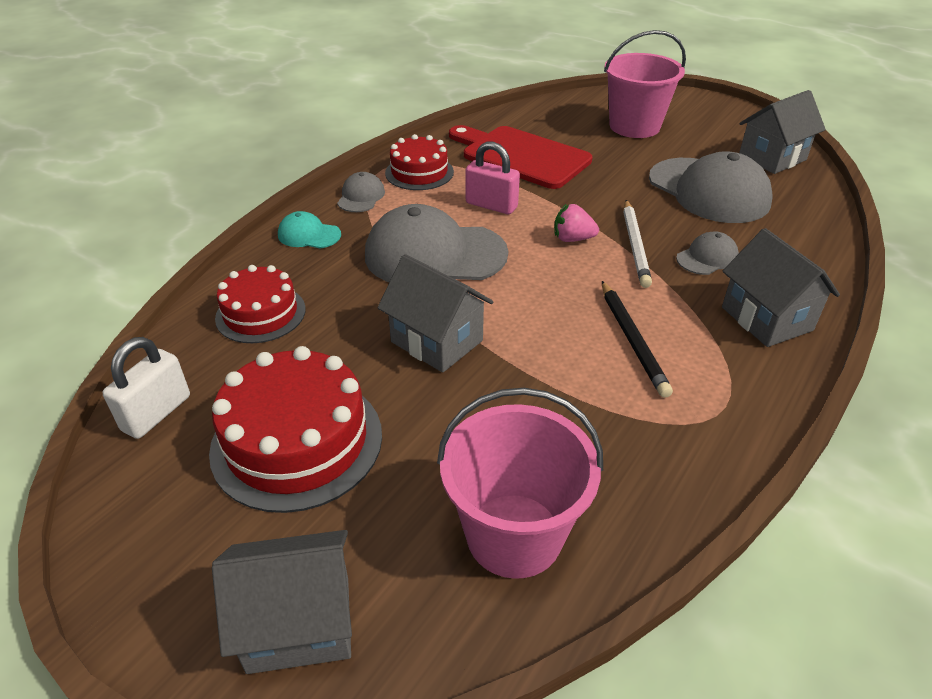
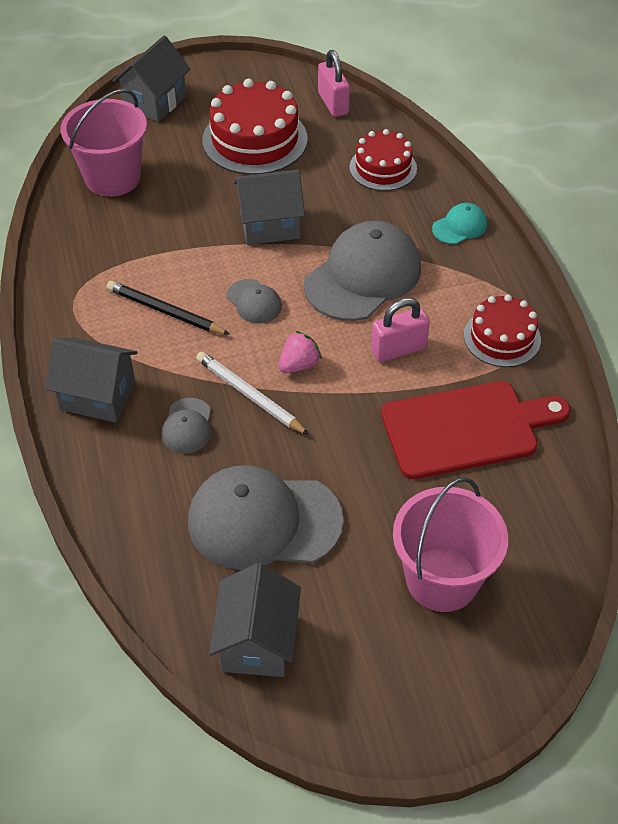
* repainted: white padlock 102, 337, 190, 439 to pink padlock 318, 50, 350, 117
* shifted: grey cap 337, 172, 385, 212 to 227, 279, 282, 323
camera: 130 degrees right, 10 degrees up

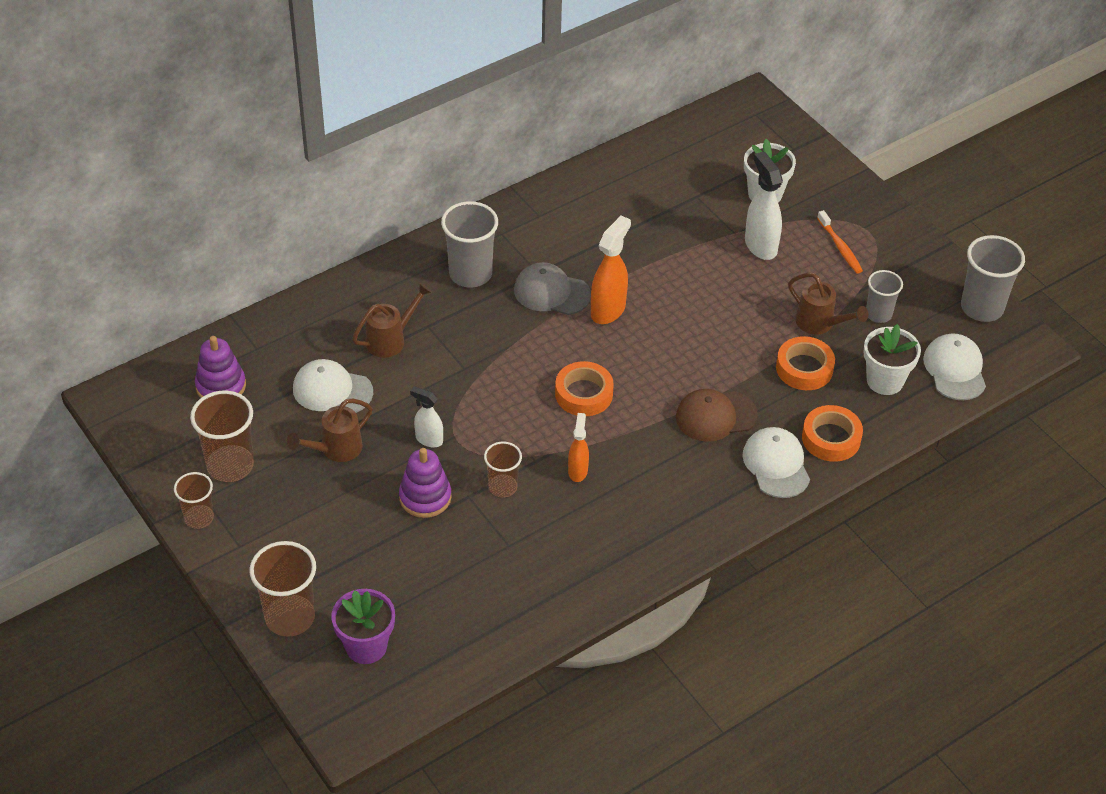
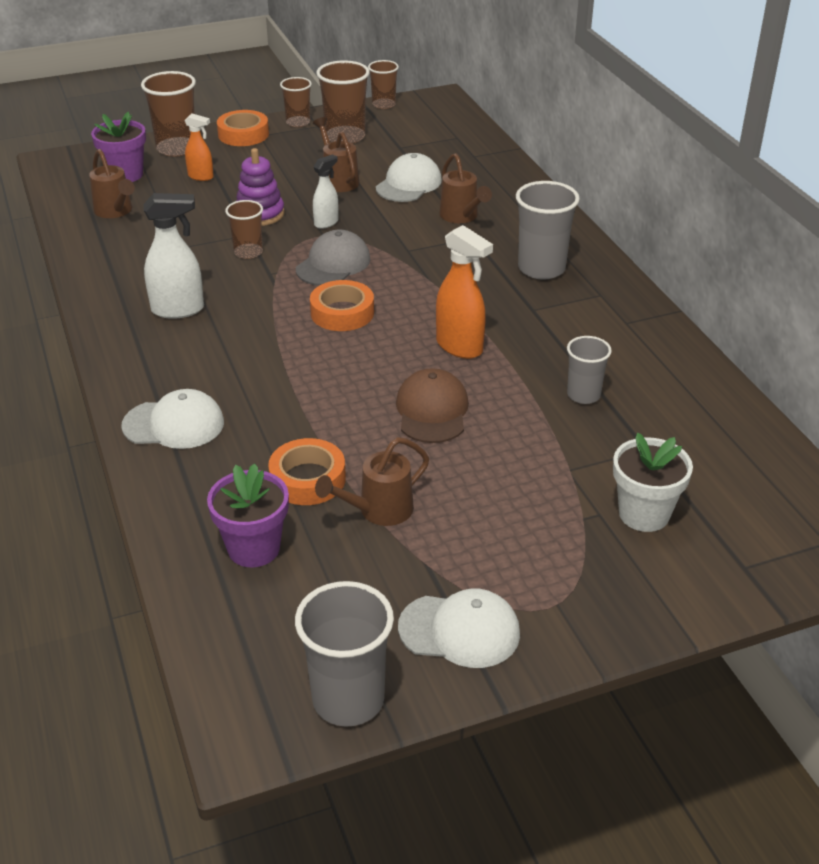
* gone: purple stacking toy 195, 336, 246, 398
* shifted: grey cap 514, 262, 591, 315 to 296, 229, 370, 286
* shifted: orange spray bottle 568, 413, 589, 482 to 184, 113, 214, 181
* shifted: brown cap 676, 389, 758, 442 to 396, 368, 469, 443
* shifted: white spray bottle 745, 152, 783, 260 to 143, 193, 204, 319
* shifted: orange tape 802, 405, 863, 462 to 217, 110, 269, 146
* gone: orange toothbrush 817, 210, 863, 274
* repainted: white flower pot 863, 324, 921, 395 to purple flower pot 207, 463, 289, 567
* shifted: grey cup 866, 270, 903, 323 to 567, 336, 612, 404
* shifted: white cap 923, 334, 986, 400 to 398, 589, 520, 668
* new: brown watering can 89, 149, 135, 218
* new: brown cup 368, 60, 399, 109
camera: 105 degrees right, 10 degrees down

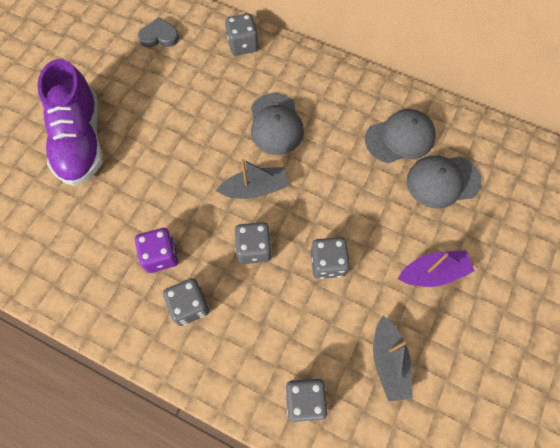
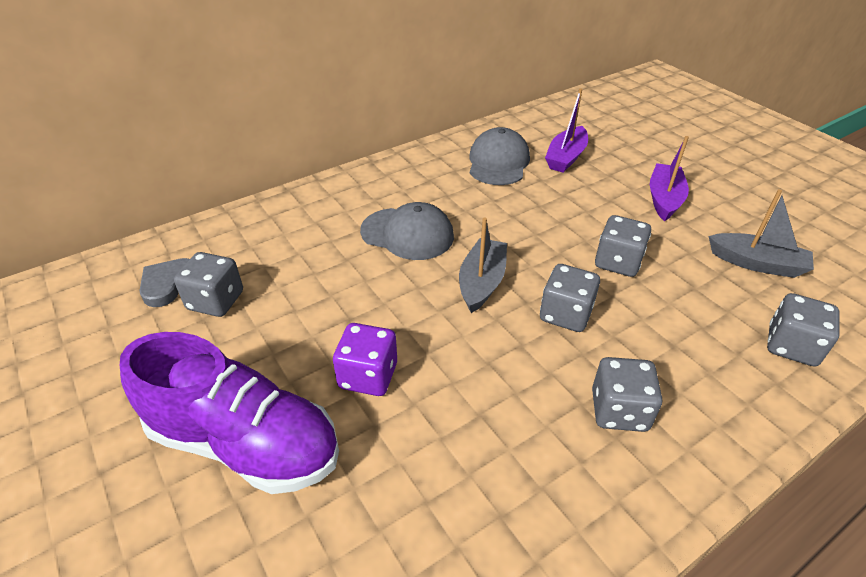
* shifted: purple dice 135, 228, 179, 273 to 333, 323, 397, 396
* shifted: grey dice 225, 14, 258, 56 to 174, 252, 243, 317
* swapped: grey cap 407, 155, 481, 208 to purple boat 545, 88, 588, 172
camera: 60 degrees left, 25 degrees down

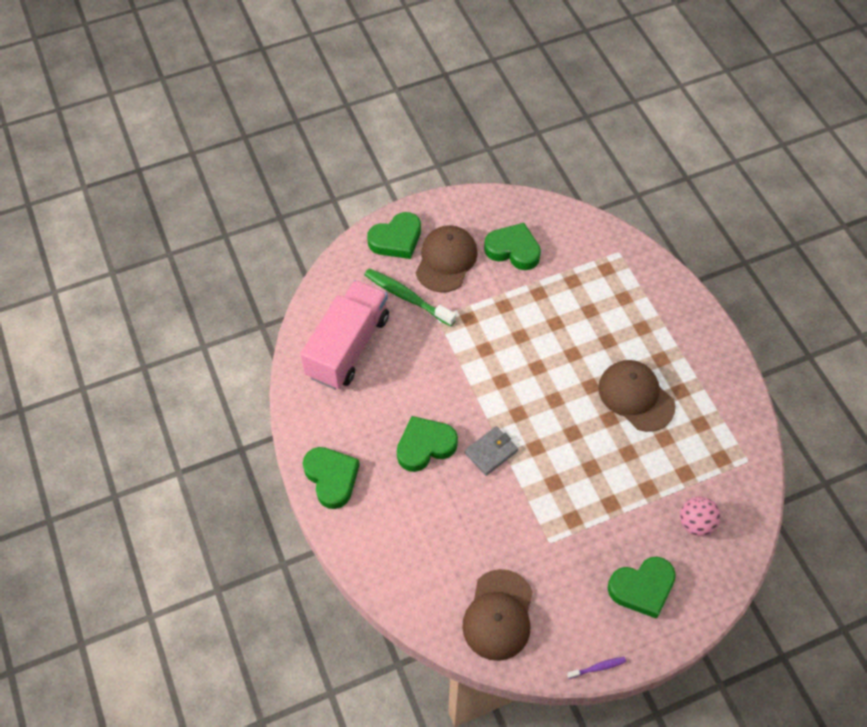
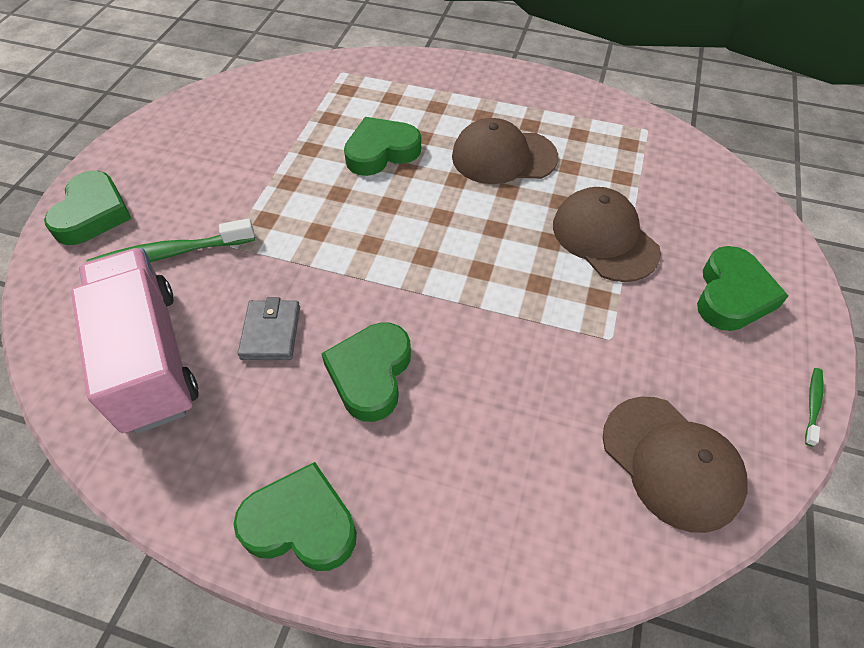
* shifted: brown cap 416, 225, 478, 292 to 553, 187, 661, 282
* shifted: grey wallet 465, 426, 518, 476 to 238, 297, 300, 360
* shifted: green heart 484, 223, 541, 270 to 344, 117, 421, 176
* repainted: purple toothbrush 567, 657, 626, 679 to green toothbrush 805, 368, 823, 447
* gone: pink ball 680, 497, 720, 536
camera: 50 degrees left, 5 degrees down

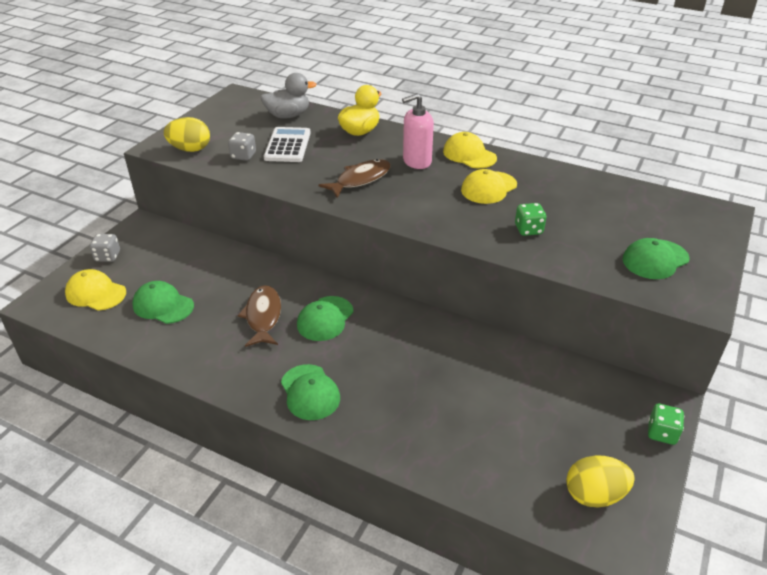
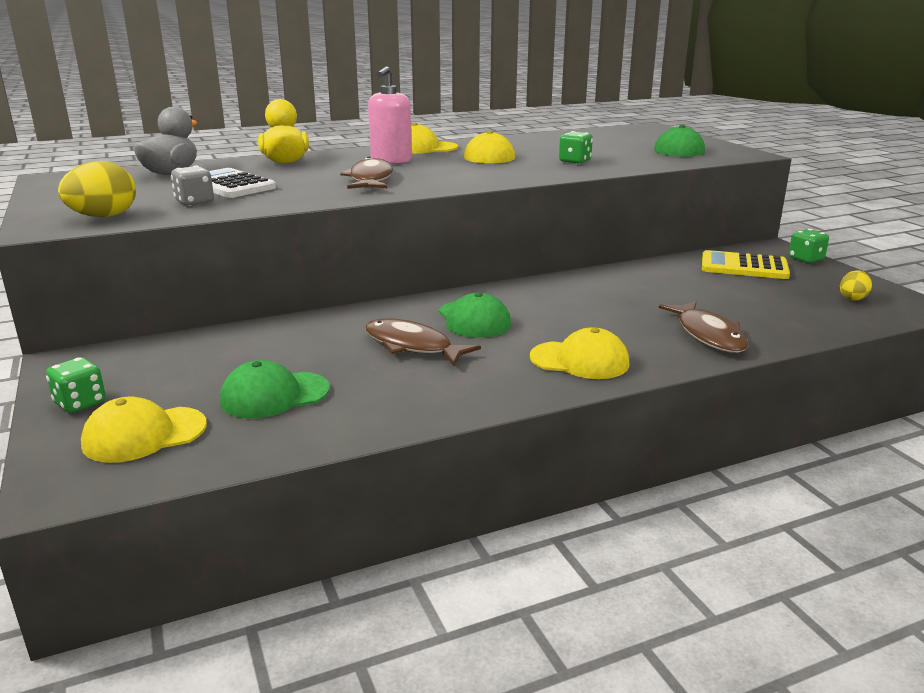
* repainted: grey dice 90, 234, 120, 262 to green dice 46, 357, 106, 413
* repainted: green cap 281, 364, 340, 420 to yellow cap 530, 327, 630, 379
* scaled: yellow egg 566, 455, 635, 507 = 840, 270, 872, 301 x0.58
* new: brown fish 659, 301, 748, 353
* new: yellow calculator 702, 250, 790, 279
camera: 50 degrees left, 15 degrees down

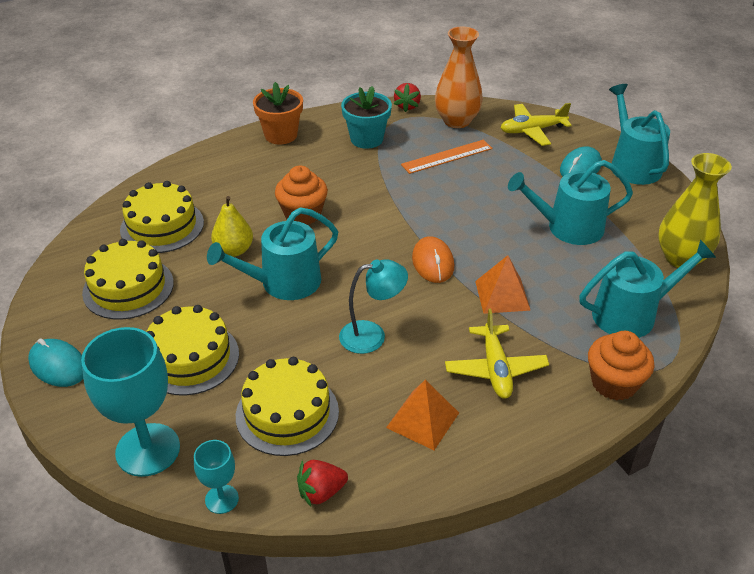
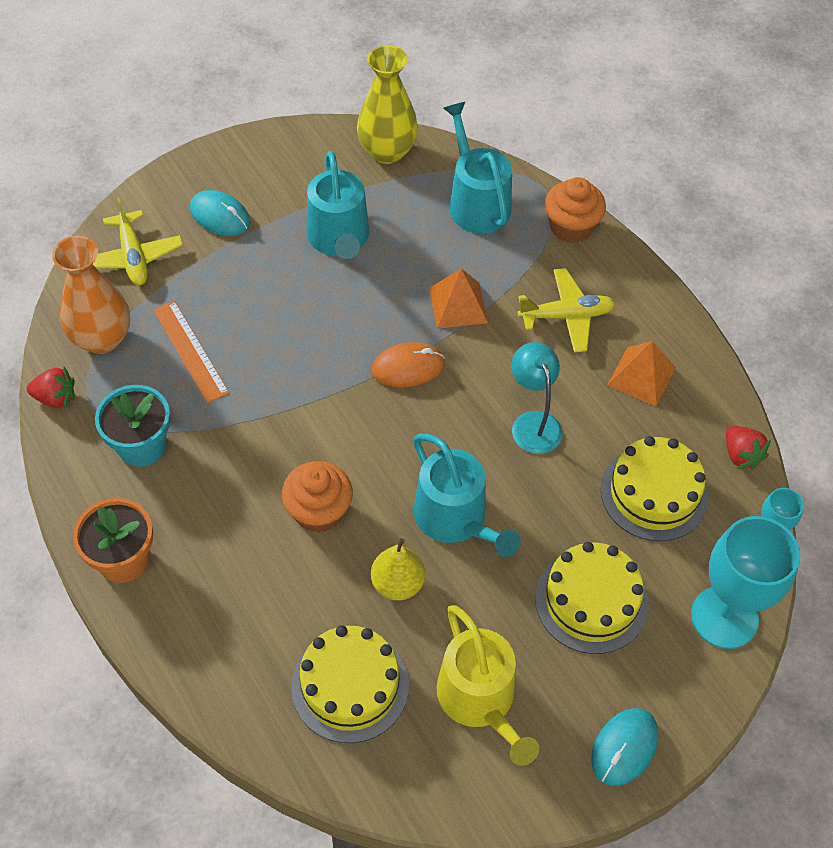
* swapped: yellow cake 82, 239, 174, 320 to yellow watering can 437, 605, 539, 766
* gone: turquoise watering can 609, 84, 670, 185
camera: 95 degrees left, 15 degrees up

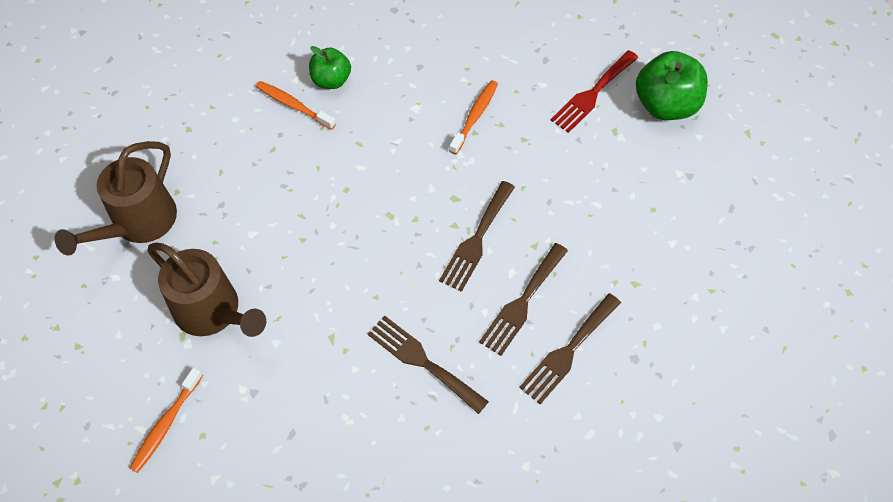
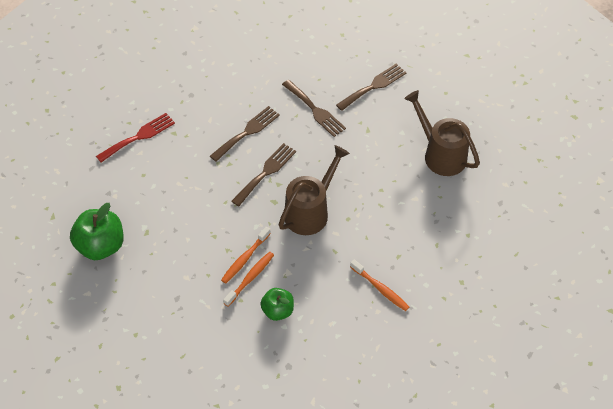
* shifted: brown watering can 55, 141, 177, 255 to 278, 145, 350, 235
* shifted: orange toothbrush 129, 367, 203, 473 to 223, 252, 274, 307
* shifted: green apple 309, 46, 351, 89 to 260, 288, 294, 321
* shifted: brown fork 519, 293, 621, 404 to 336, 64, 406, 111
* shifted: red fork 550, 50, 638, 133 to 96, 113, 175, 162
camera: 170 degrees left, 5 degrees down

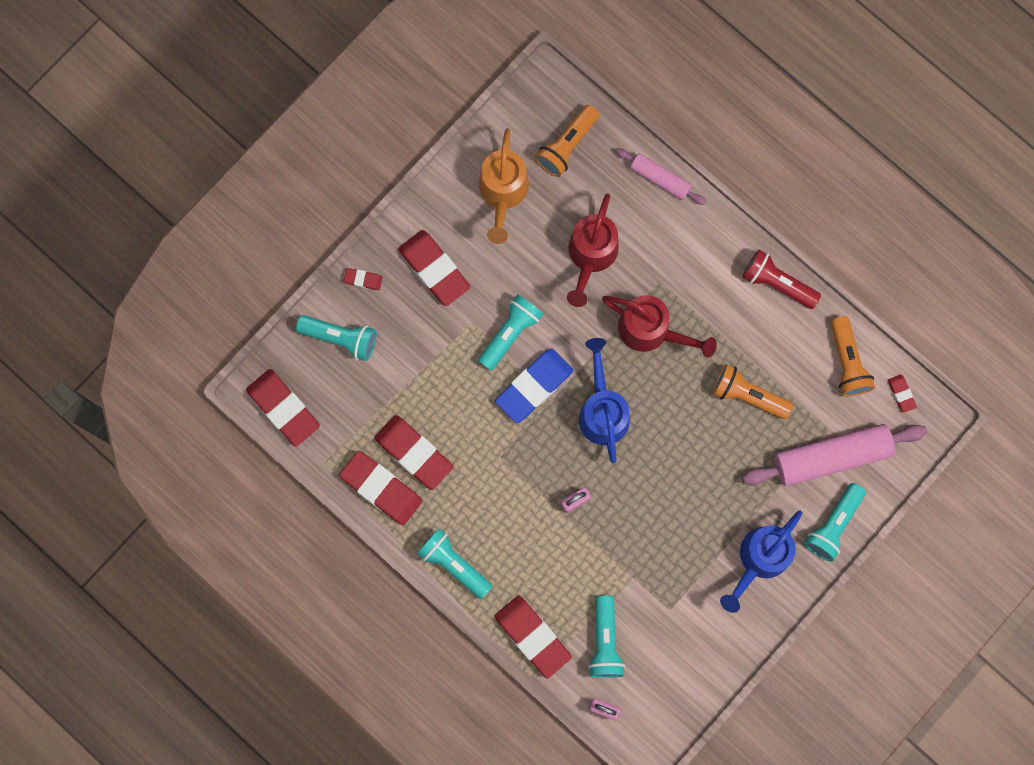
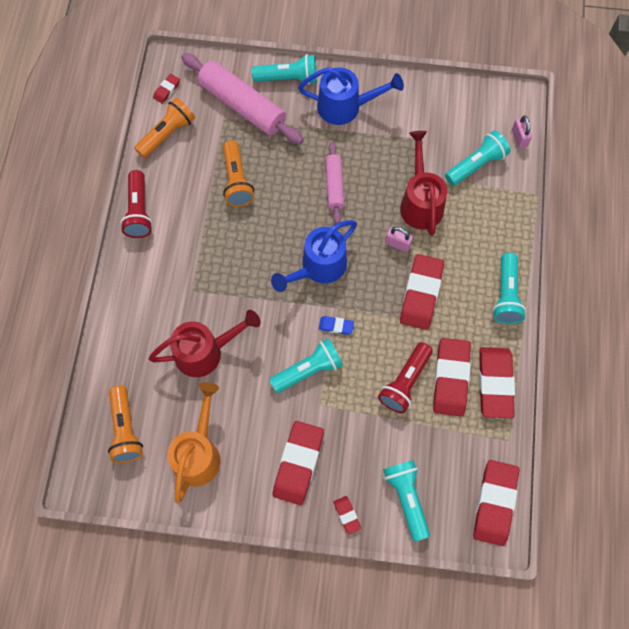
* rotated: turquoise flashlight 478, 294, 543, 371 = 269, 338, 343, 393 150 degrees clockwise
* rotated: orange watering can 479, 129, 529, 244 = 167, 382, 221, 503 45 degrees counterclockwise
* shifted: red eraser 494, 596, 572, 678 to 400, 254, 444, 330
* scaled: blue eraser 495, 348, 573, 423 = 319, 316, 354, 335 x0.46
* rotated: orange flashlight 535, 105, 599, 177 = 108, 386, 143, 463 75 degrees clockwise
* shifted: red watering can 602, 295, 717, 358 to 400, 131, 447, 236
* shifted: pink rolling pin 616, 148, 706, 205 to 325, 142, 345, 224
* new: red flashlight 378, 342, 433, 413
camera: 125 degrees left, 10 degrees down

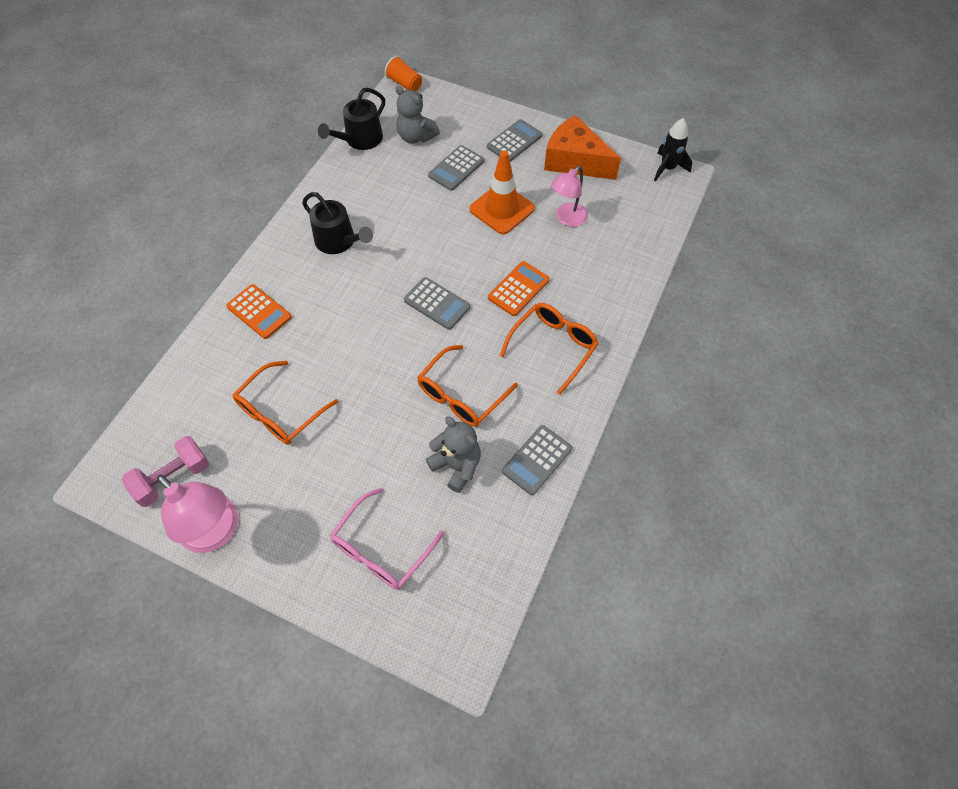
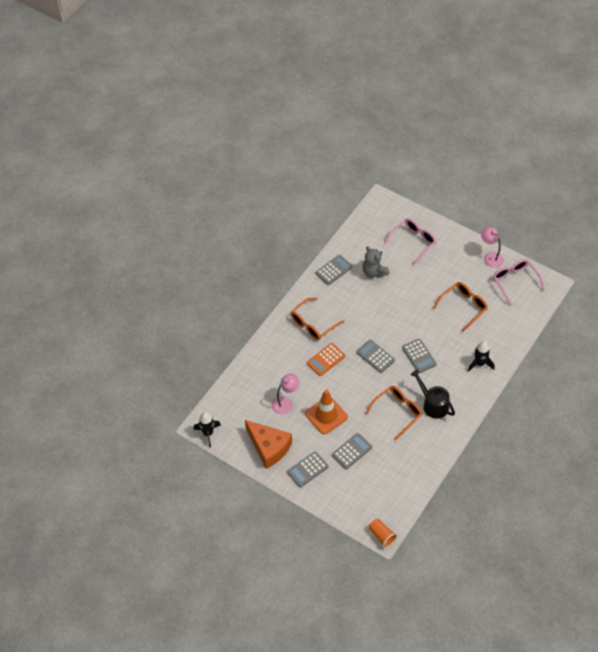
* swapped: pink dumbbell 122, 436, 209, 507 to pink glasses 493, 259, 545, 306
* scaled: pink lamp 157, 475, 238, 553 = 481, 227, 504, 268 x0.66
* swapped: orange calculator 226, 284, 292, 339 to black rocket 468, 341, 494, 372
* gone: black watering can 318, 88, 385, 150
* gone: grey teddy bear 395, 86, 440, 144
* shifted: orange glasses 417, 345, 518, 427 to 366, 386, 422, 441
* new: grey calculator 402, 339, 437, 373
camera: 170 degrees left, 5 degrees down

